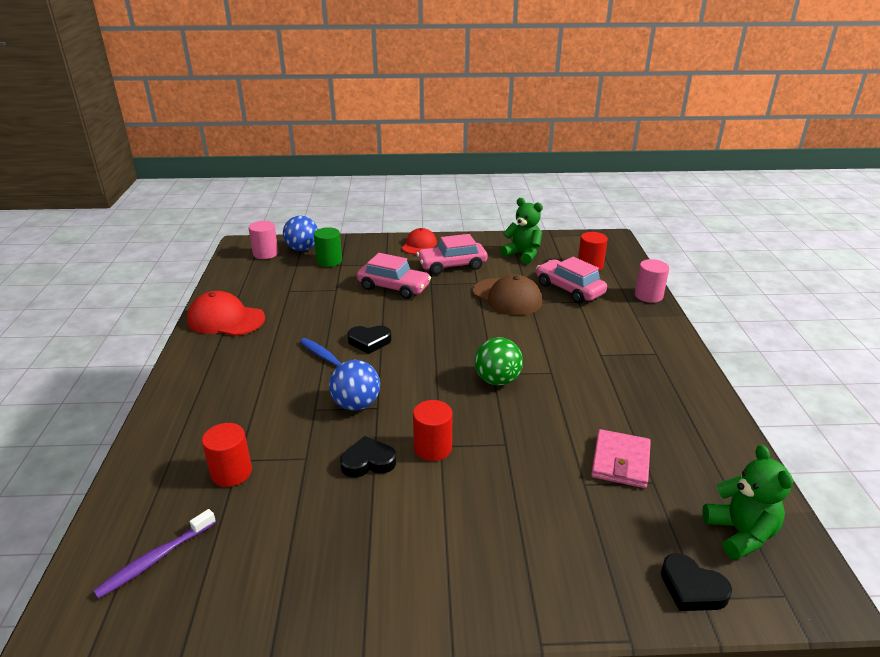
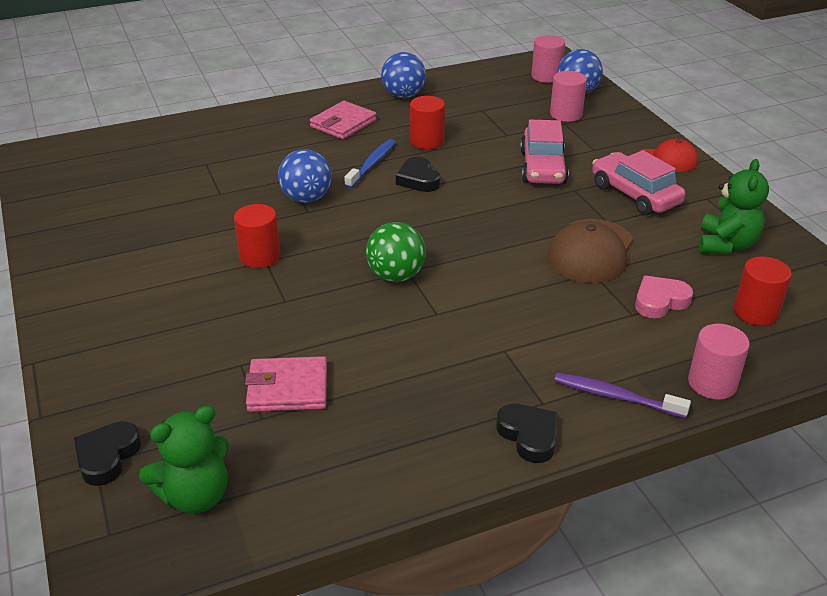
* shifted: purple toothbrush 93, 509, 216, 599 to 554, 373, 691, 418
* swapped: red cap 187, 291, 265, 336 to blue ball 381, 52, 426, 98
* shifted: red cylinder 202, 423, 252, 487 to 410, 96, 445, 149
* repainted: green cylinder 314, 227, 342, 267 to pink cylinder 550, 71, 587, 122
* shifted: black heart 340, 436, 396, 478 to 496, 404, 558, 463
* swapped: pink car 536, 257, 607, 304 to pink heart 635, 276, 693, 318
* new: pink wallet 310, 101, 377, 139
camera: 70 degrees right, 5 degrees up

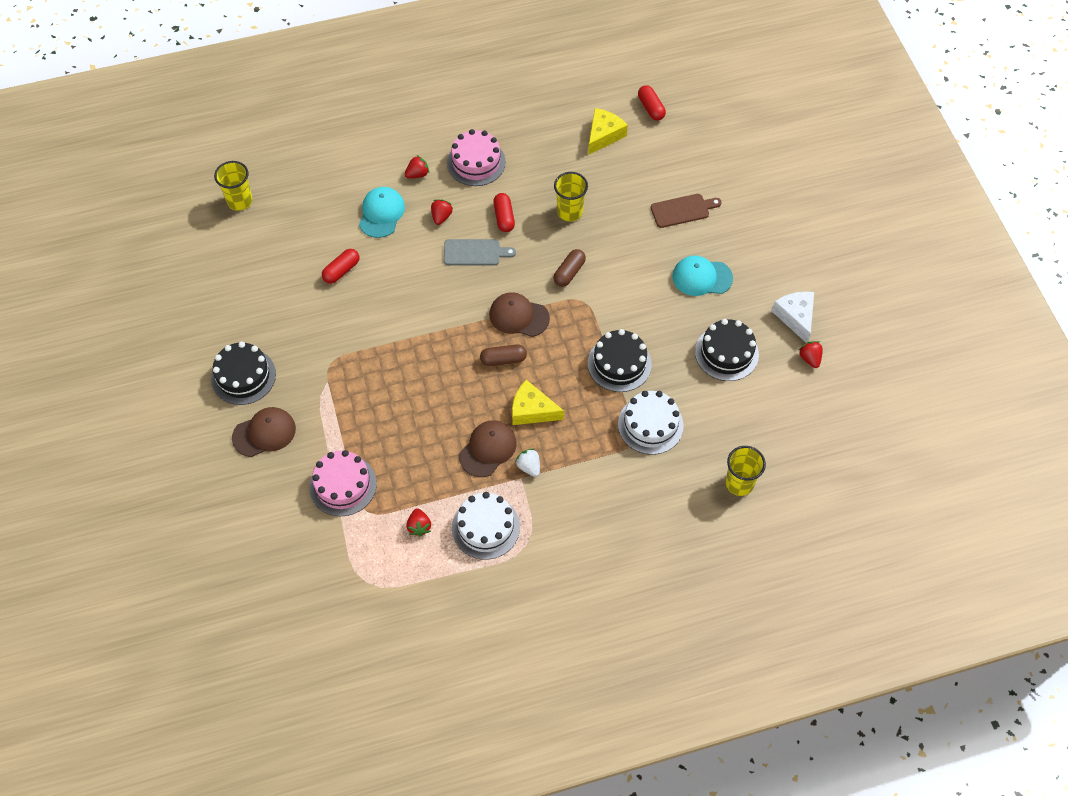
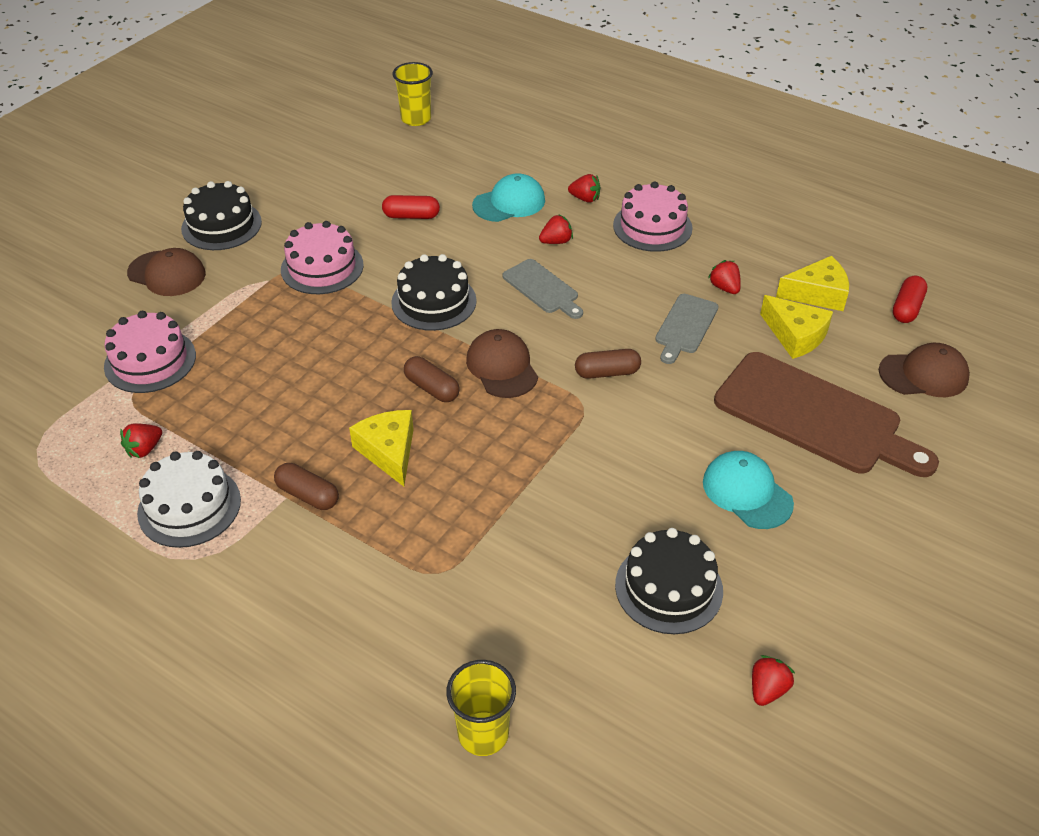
* shifted: brown cap 459, 420, 517, 477 to 879, 343, 970, 397
* gone: red capsule 493, 193, 515, 232
* swapped: white strawberry 515, 449, 540, 477 to brown capsule 274, 463, 339, 510
* swapped: yellow cup 554, 172, 588, 222 to grey cutting board 655, 294, 719, 364
* shifted: black cake 588, 329, 652, 392 to 391, 254, 477, 331
* gone: white cake 618, 391, 684, 455
* scaled: brown cutting board 650, 194, 722, 228 = 714, 352, 939, 477 x1.99
* gone: white cheese 772, 292, 814, 343
* new: pink cake 281, 221, 364, 294
* new: red strawberry 708, 260, 741, 294
* new: yellow cheese 760, 295, 833, 359
camera: 50 degrees right, 15 degrees down

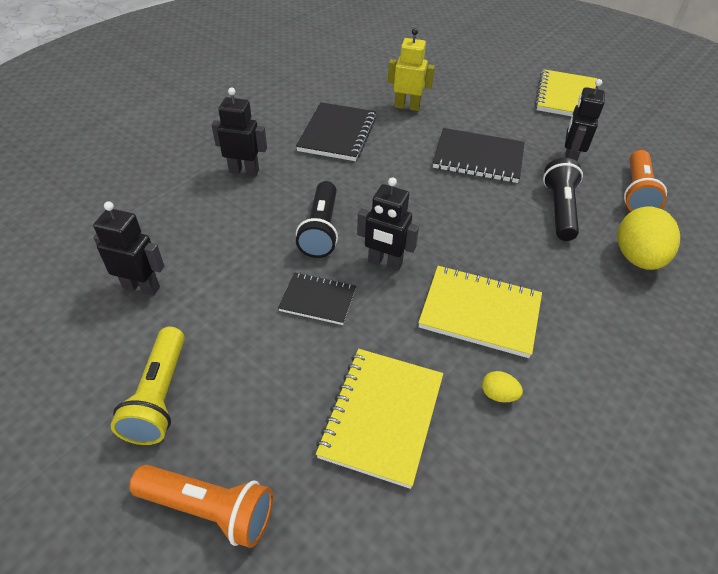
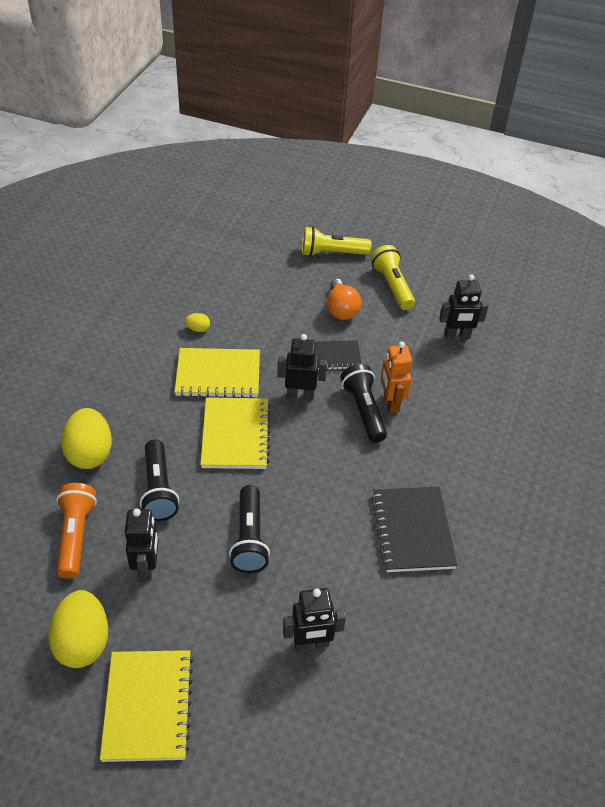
* repainted: orange flashlight 129, 465, 273, 548 to yellow flashlight 302, 226, 371, 256
* shifted: black robot 212, 88, 267, 176 to 283, 588, 346, 651
* shifted: yellow notebook 316, 349, 443, 489 to 200, 397, 270, 469
* gone: yellow robot 388, 28, 435, 111
* swapped: black notebook 433, 128, 524, 183 to black flashlight 229, 485, 270, 573
* new: yellow egg 48, 590, 108, 668
* new: orange light bulb 327, 279, 361, 320
* new: orange robot 381, 342, 412, 414
camera: 160 degrees right, 0 degrees up

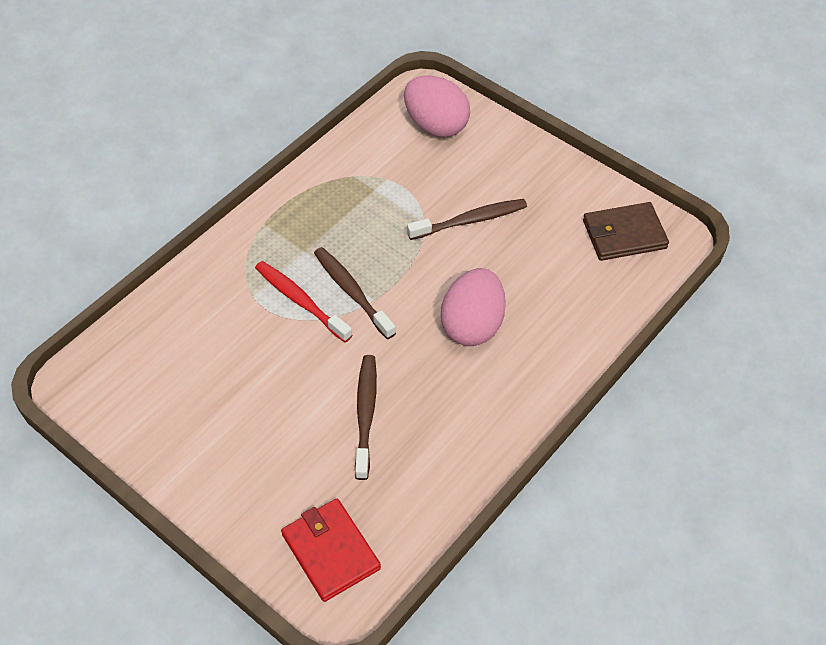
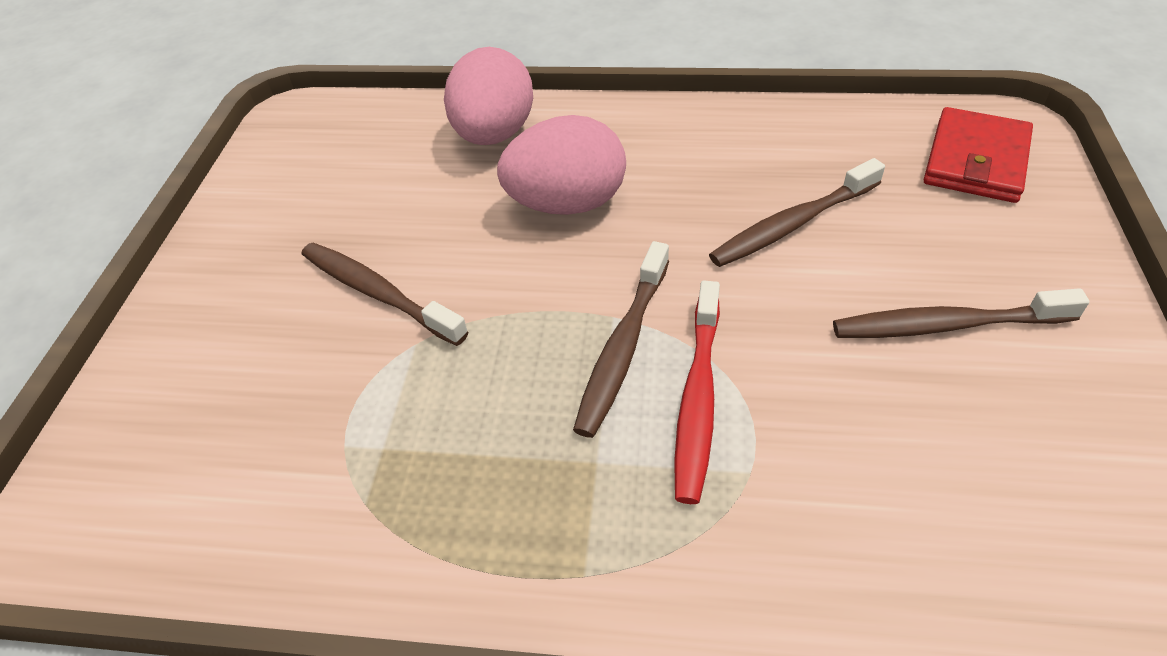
* shifted: pink egg 404, 75, 470, 137 to 444, 47, 533, 145
* gone: brown wallet 583, 202, 669, 261
* new: brown toothbrush 833, 288, 1090, 338
camera: 120 degrees left, 5 degrees down

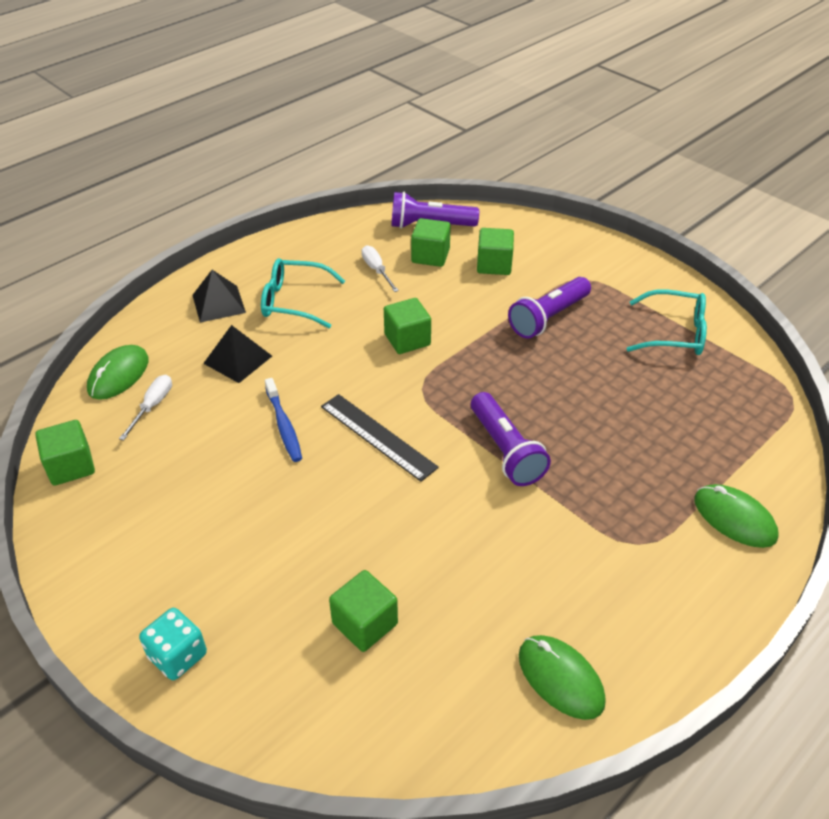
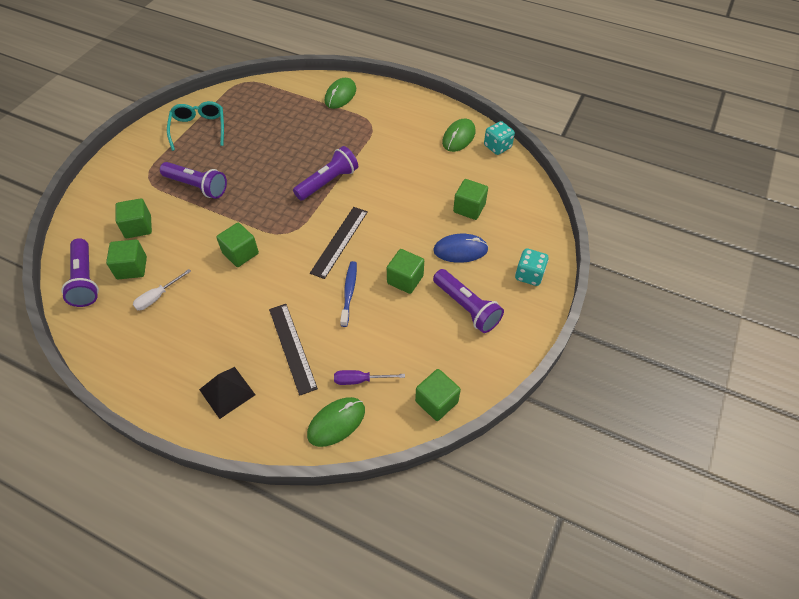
* rotated: green mouse 87, 345, 149, 400 = 307, 397, 365, 447 45 degrees counterclockwise
* repainted: white screwdriver 119, 375, 172, 440 to purple screwdriver 334, 370, 405, 385
* swapped: black pyramid 203, 325, 272, 383 to black ruler 269, 304, 318, 396
* gone: turquoise glasses 261, 258, 345, 328
* rotated: blue toothbrush 265, 378, 302, 462 = 340, 261, 357, 327 45 degrees counterclockwise
* new: green cube 387, 249, 424, 294
* new: blue mouse 433, 234, 489, 263
* new: purple flashlight 433, 269, 504, 333
* new: turquoise dice 484, 121, 515, 155
camera: 110 degrees left, 10 degrees up

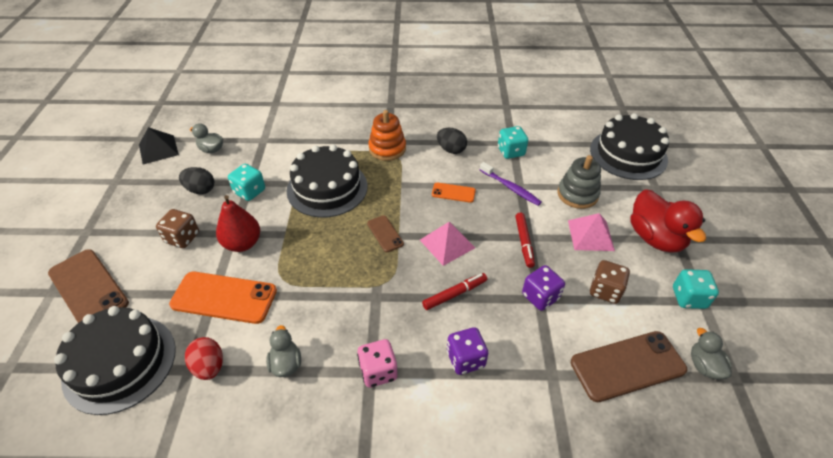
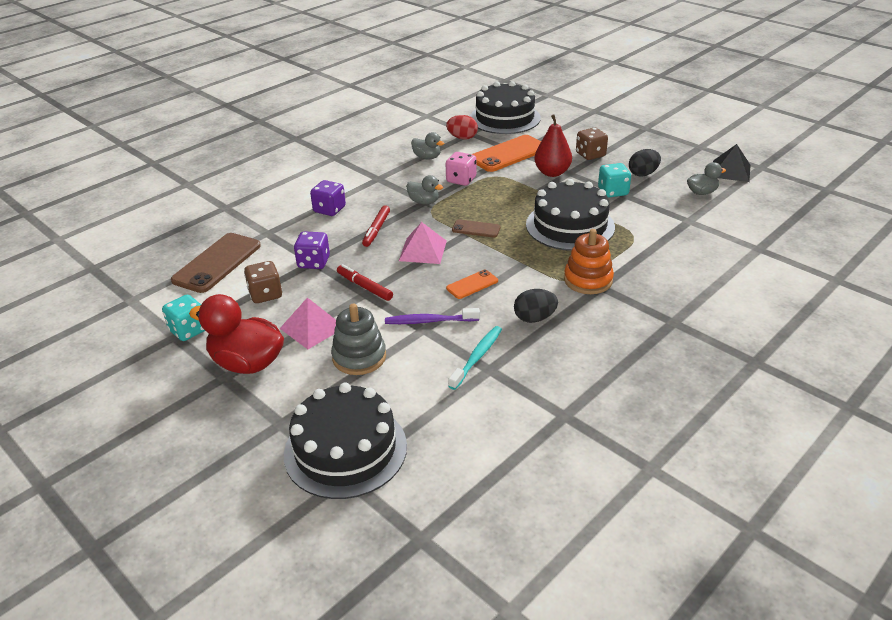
* gone: brown phone 48, 249, 129, 323
* shifted: pink dice 357, 339, 398, 388 to 446, 152, 476, 186
* swapped: turquoise dice 498, 126, 528, 159 to turquoise toothbrush 448, 326, 502, 390
* shifted: grey duck 691, 328, 732, 379 to 406, 175, 443, 205
camera: 135 degrees right, 10 degrees down

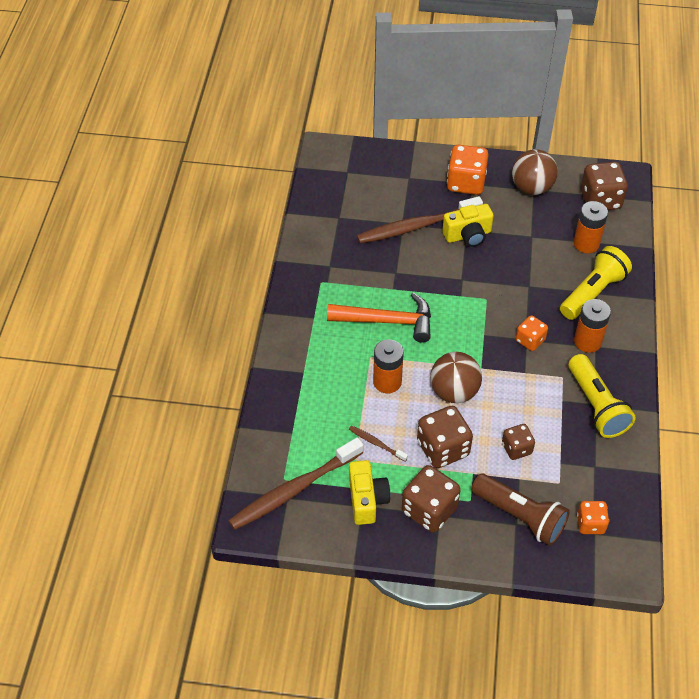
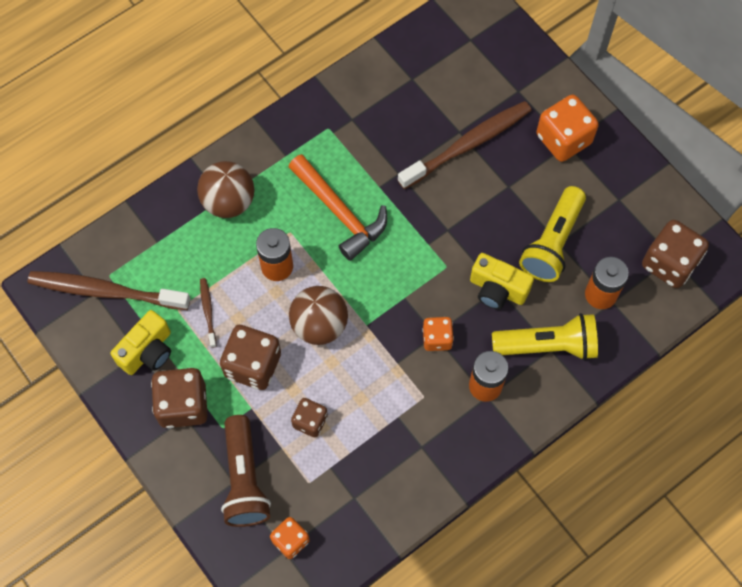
* rotated: brown toothbrush 357, 196, 483, 244 = 398, 101, 532, 189 120 degrees clockwise
* shifted: yellow camera 442, 204, 494, 247 to 470, 253, 534, 309
* shifted: brown ball 512, 149, 558, 195 to 197, 161, 254, 218
* shifted: yellow flashlight 568, 354, 636, 438 to 519, 186, 586, 282
camera: 45 degrees right, 15 degrees up

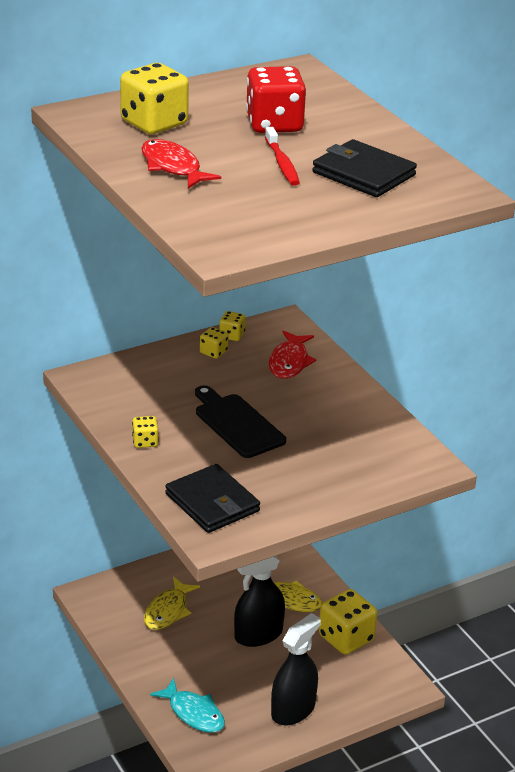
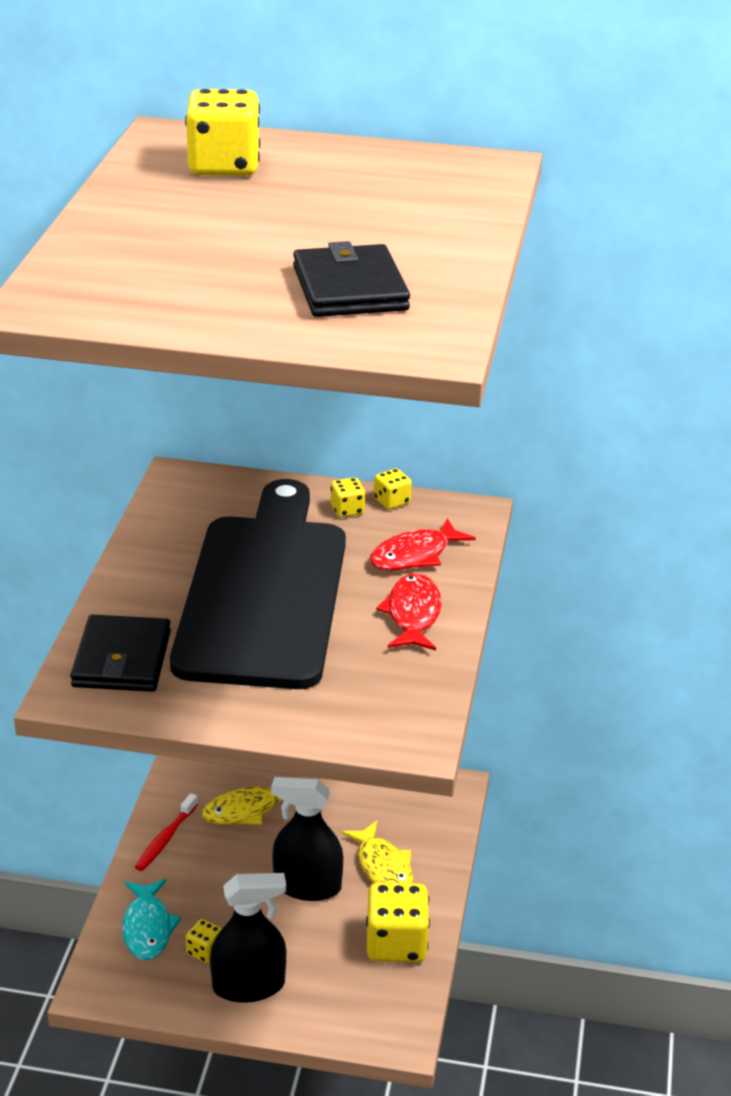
* shifted: yellow dice 132, 416, 159, 448 to 186, 919, 222, 964
* shifted: red fish 141, 139, 221, 189 to 376, 573, 441, 651
* scaled: black cutting board 195, 385, 286, 458 = 170, 479, 346, 689 x2.08
* gone: red dice 246, 66, 306, 133
* shifted: red toothbrush 265, 127, 300, 186 to 135, 793, 198, 871
camera: 40 degrees right, 0 degrees up

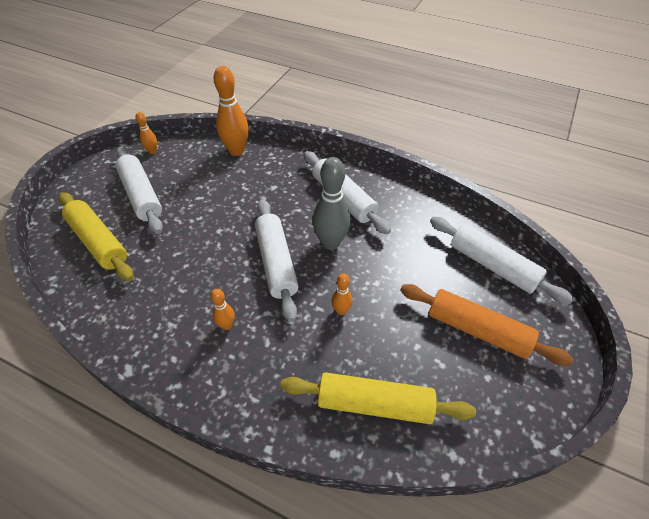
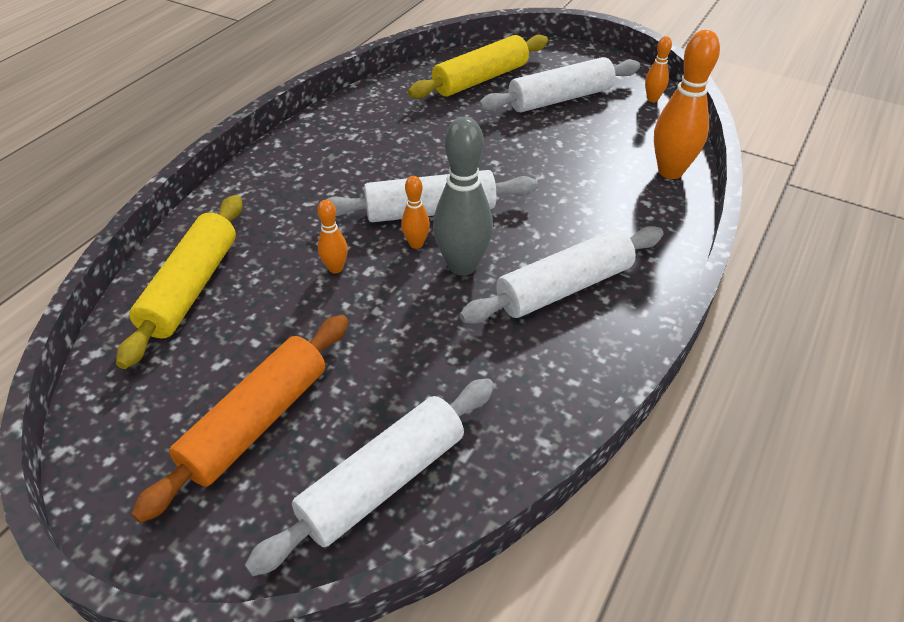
* shifted: orange bowling pin 211, 289, 235, 330 to 401, 176, 430, 249
camera: 95 degrees right, 5 degrees down

